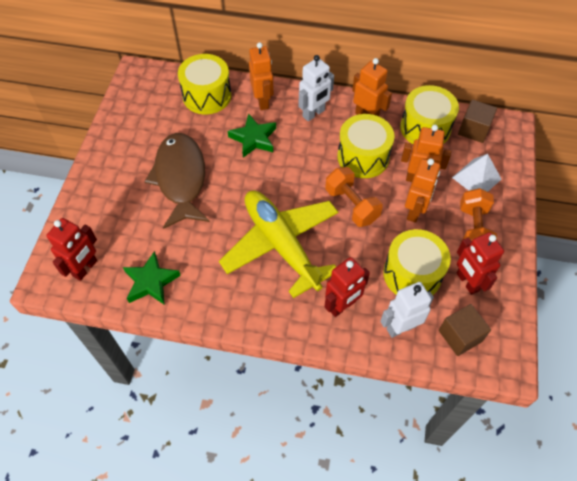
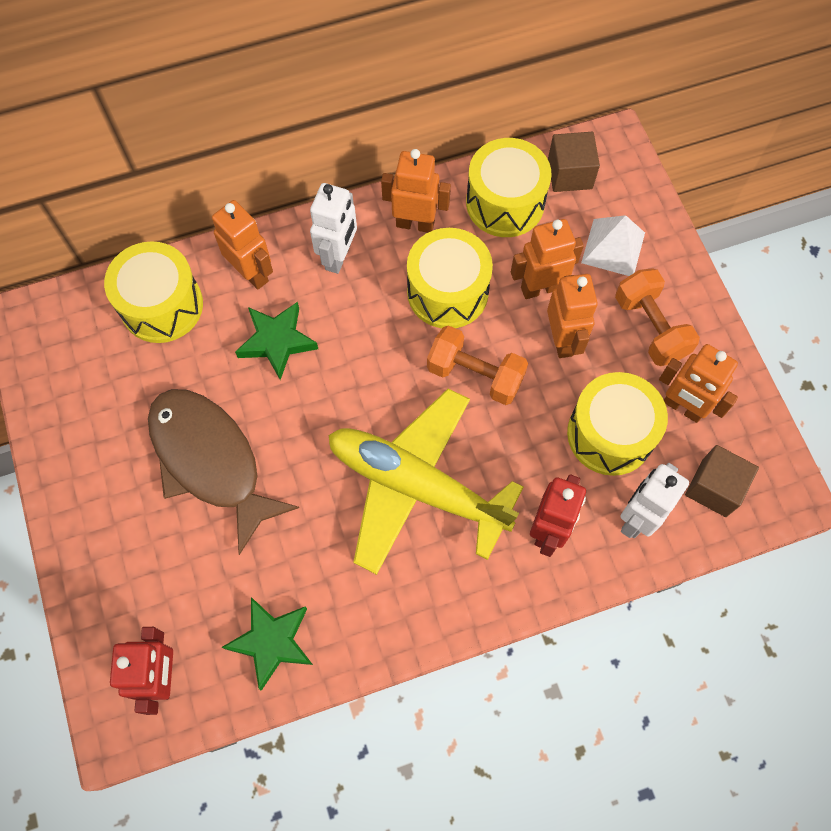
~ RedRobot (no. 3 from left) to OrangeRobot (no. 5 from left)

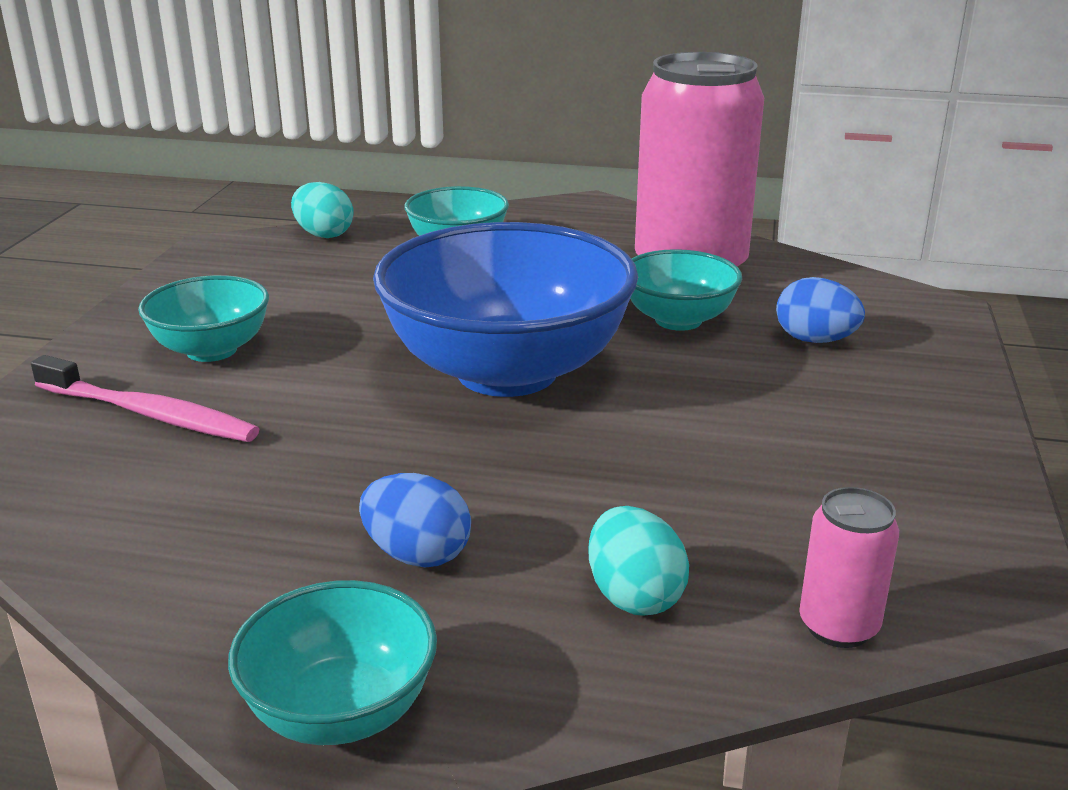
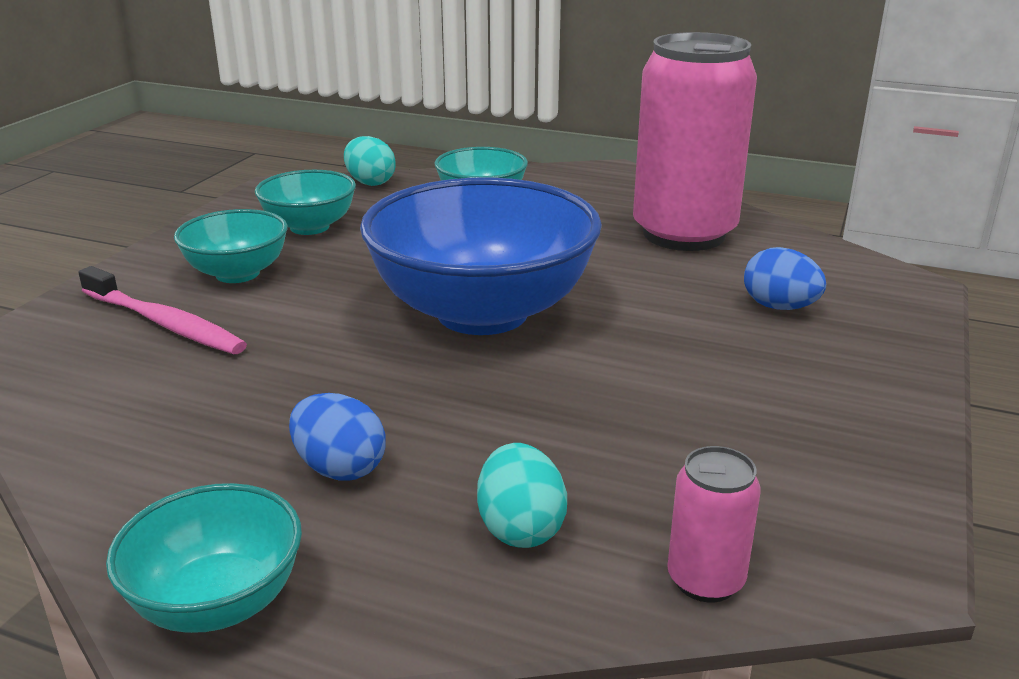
~ TurquoiseBowl (no. 4 from left in the first image) to TurquoiseBowl (no. 3 from left)

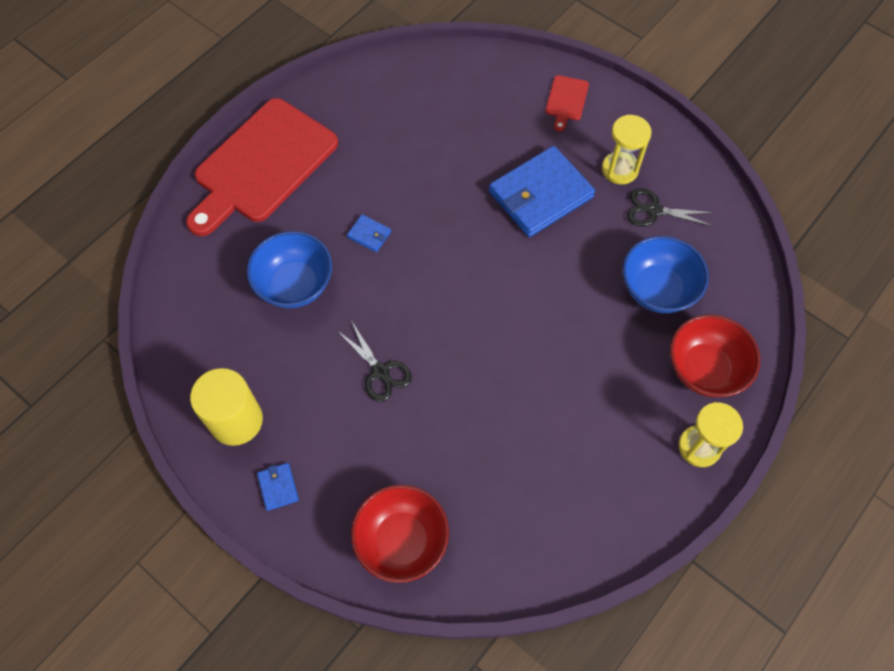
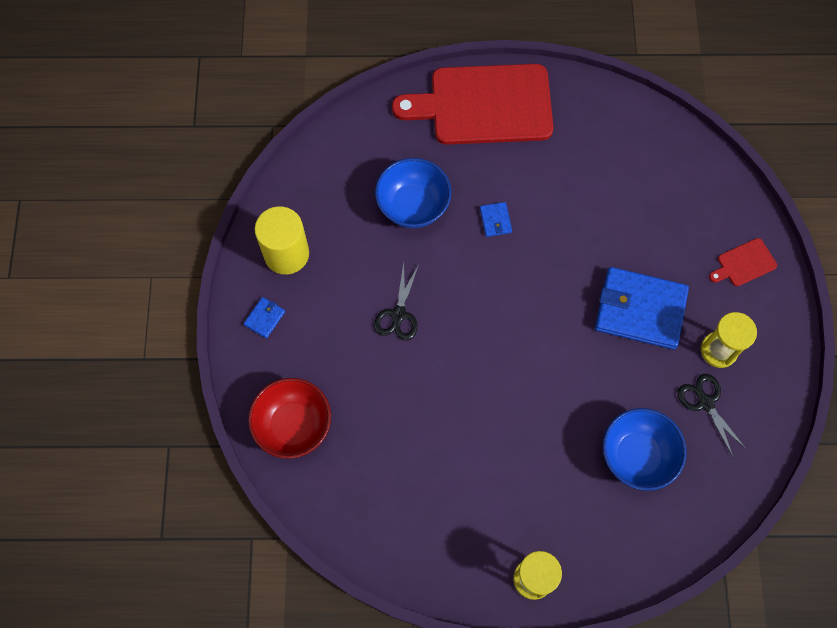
- RedBowl (no. 2 from left)

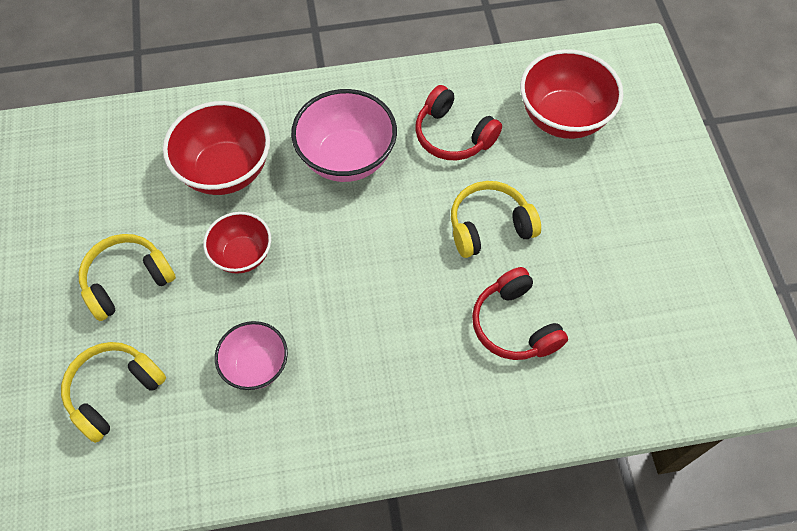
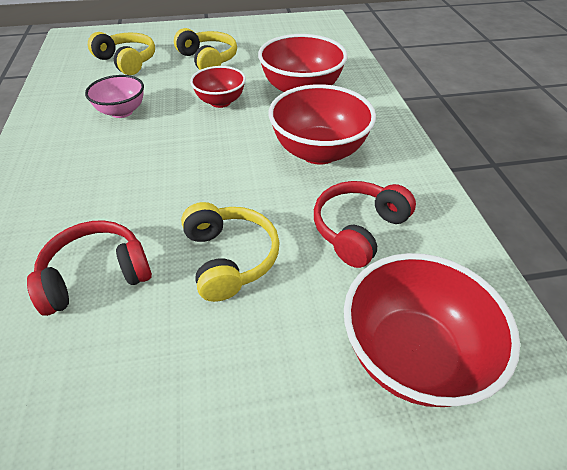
~ PinkBowl (no. 2 from left) to RedBowl (no. 3 from left)

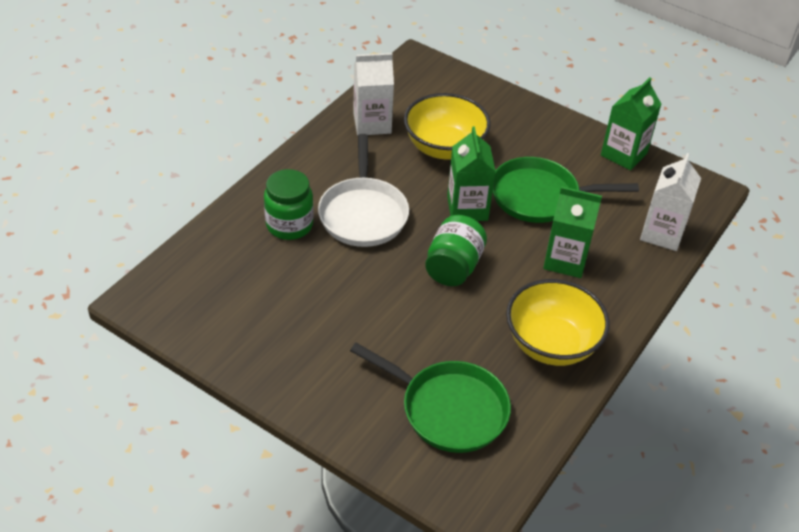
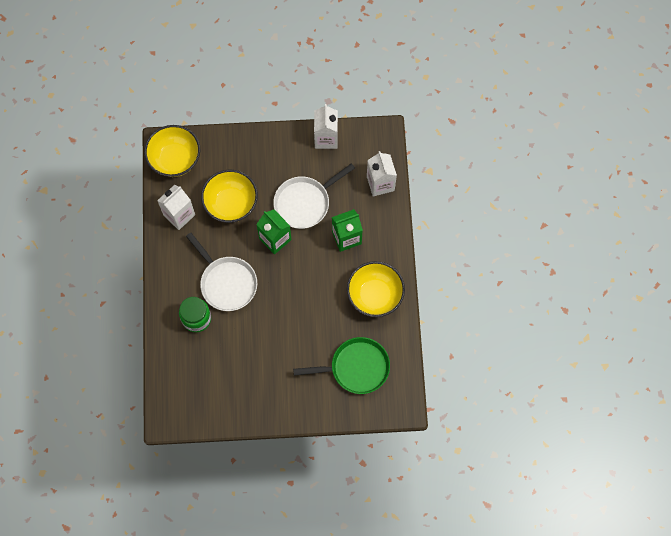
- GreenJar (no. 2 from left)
~ GreenPan (no. 2 from left) to WhitePan (no. 2 from left)
~ GreenCarton (no. 3 from left) to WhiteCarton (no. 2 from left)
+ YellowBowl (no. 1 from left)

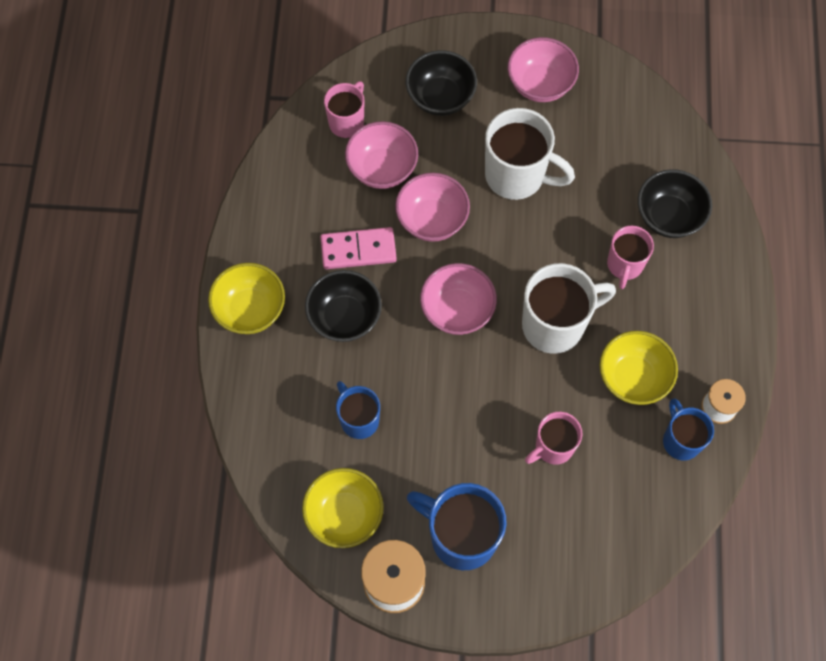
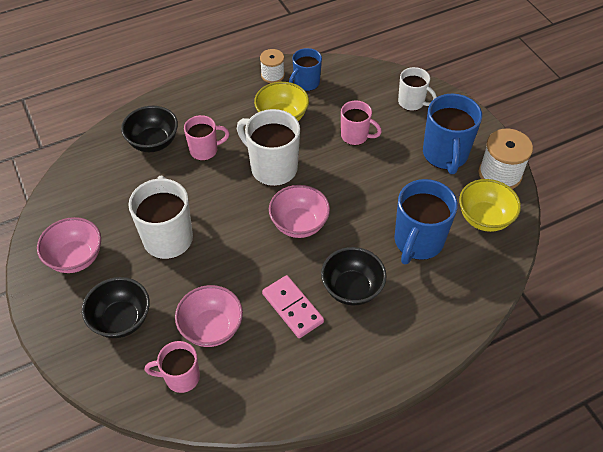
- YellowBowl (no. 1 from left)
~ BlueMug (no. 1 from left in the first image) x1.65
- PinkBowl (no. 2 from left)
+ WhiteMug (no. 3 from left)

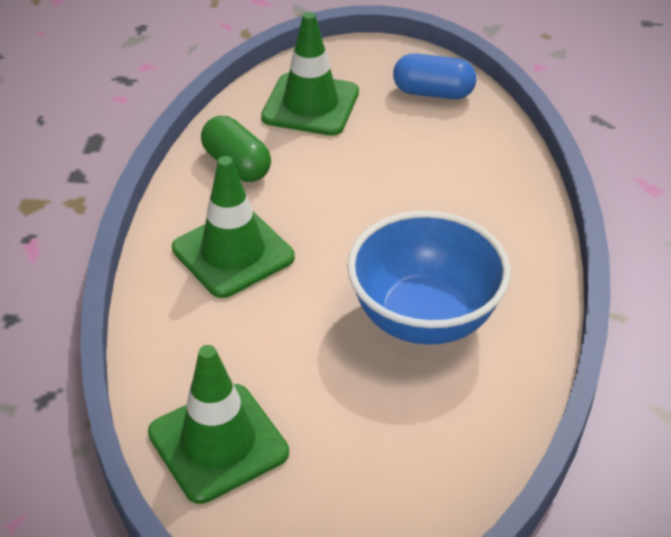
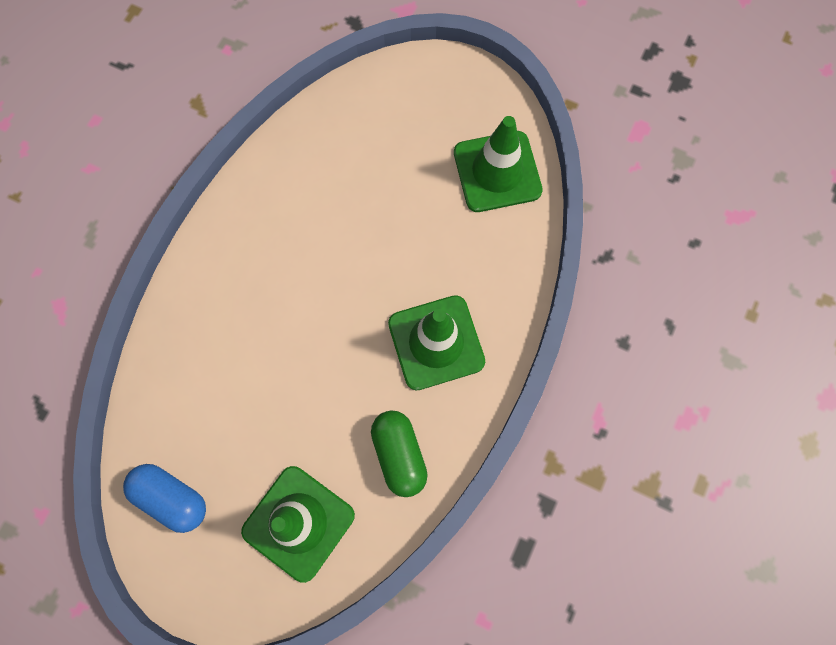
- BlueBowl

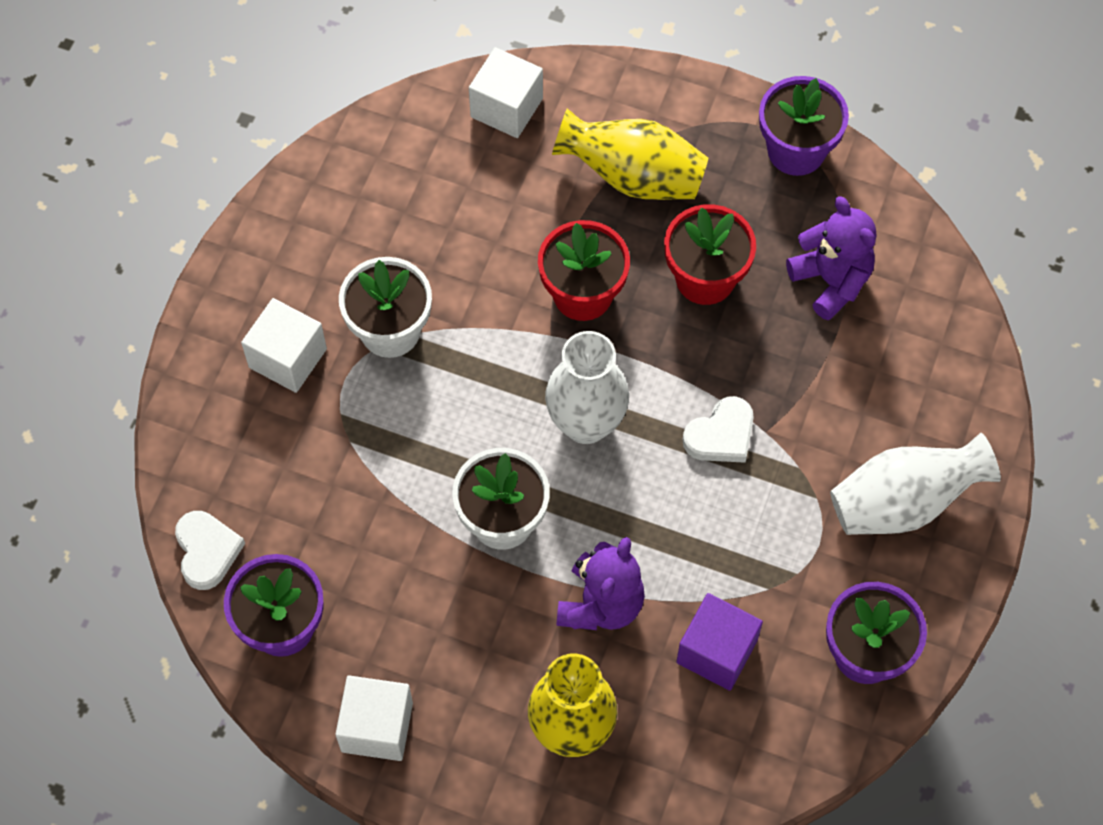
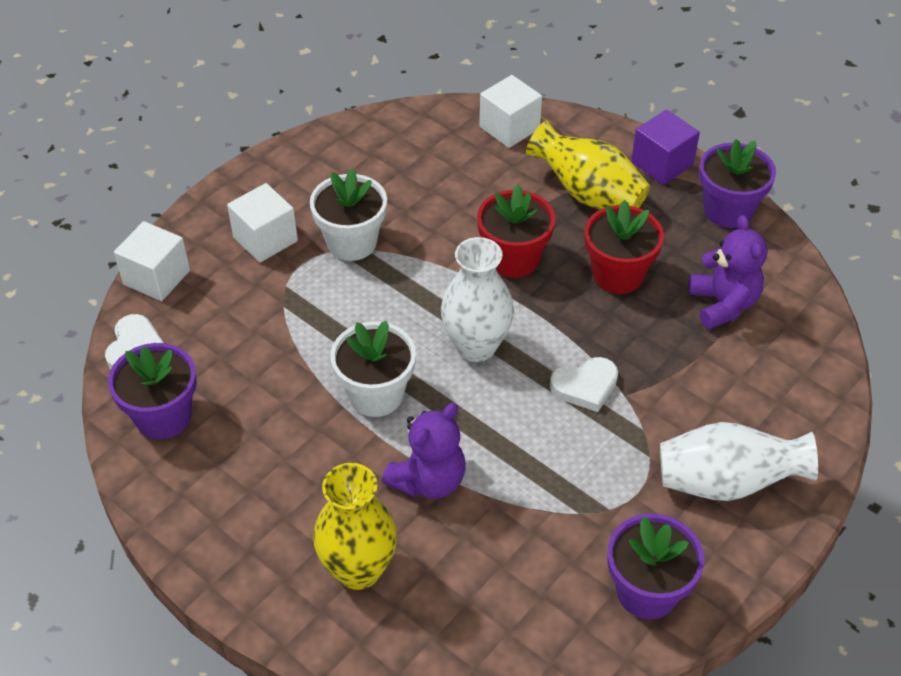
~ WhiteCube (no. 2 from left in the first image) to WhiteCube (no. 1 from left)
~ PurpleCube

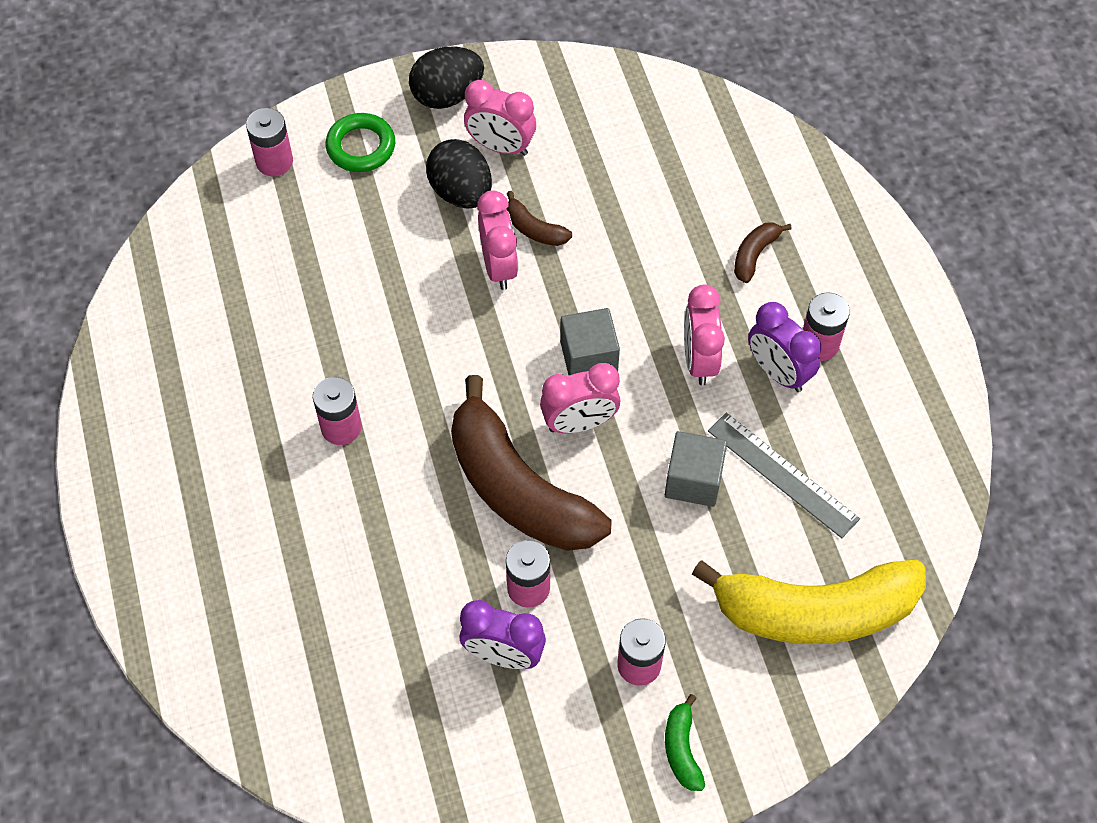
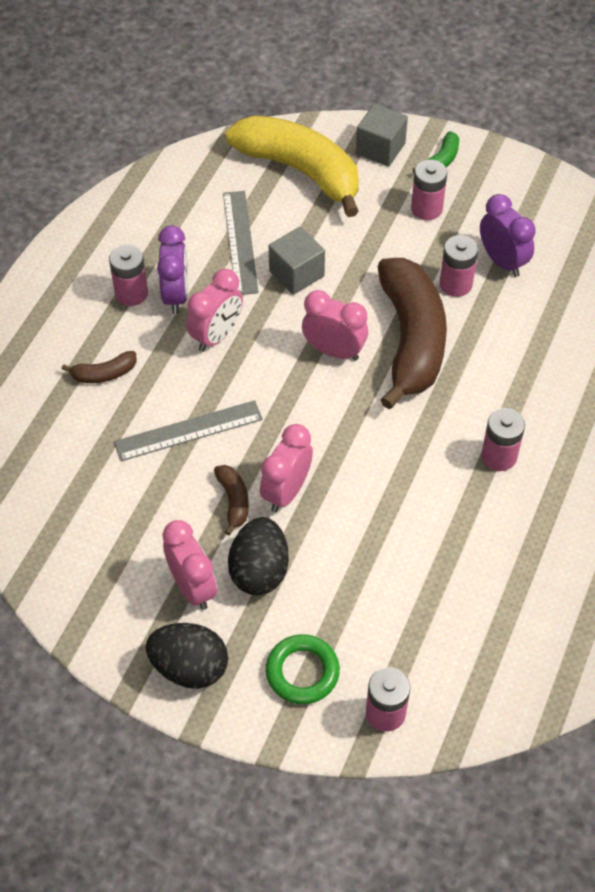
~ GreyCube (no. 1 from left in the first image) to GreyCube (no. 2 from left)
+ GreyRuler (no. 1 from left)

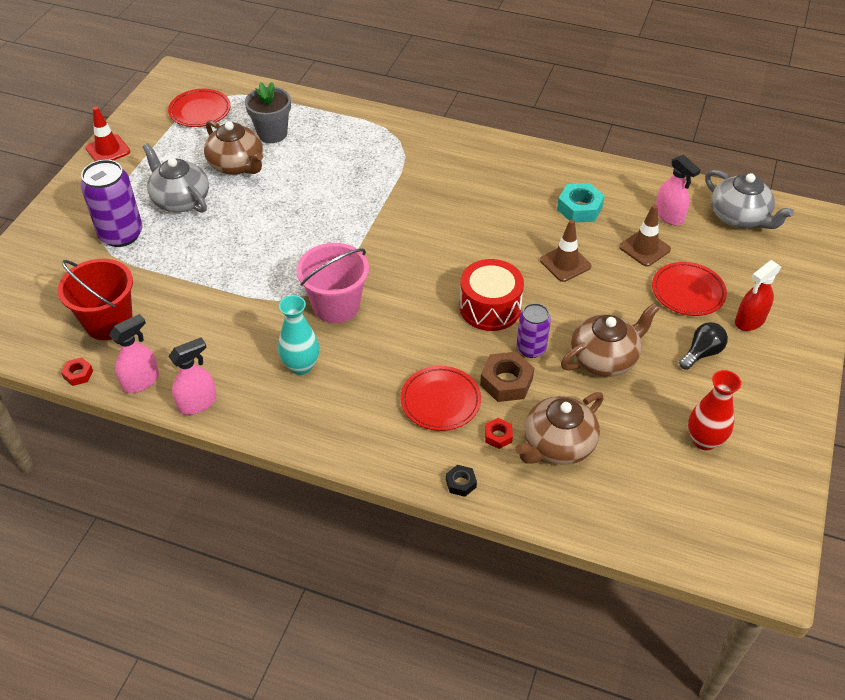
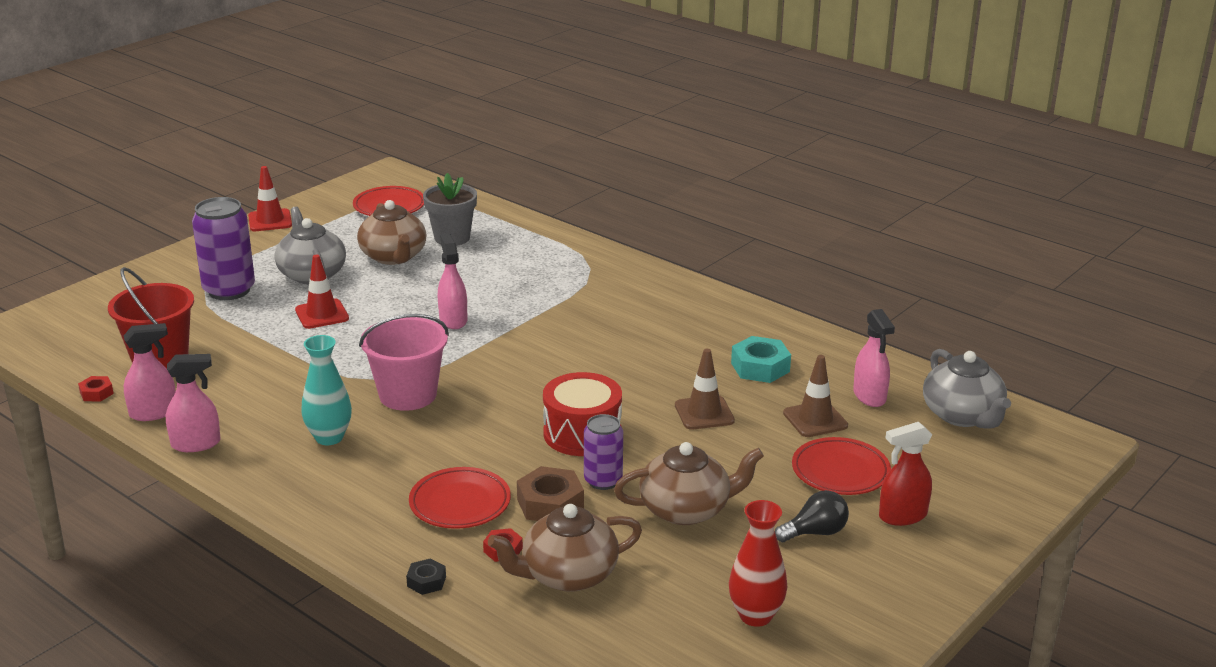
+ RedTrafficCone (no. 2 from left)
+ PinkSprayBottle (no. 3 from left)

